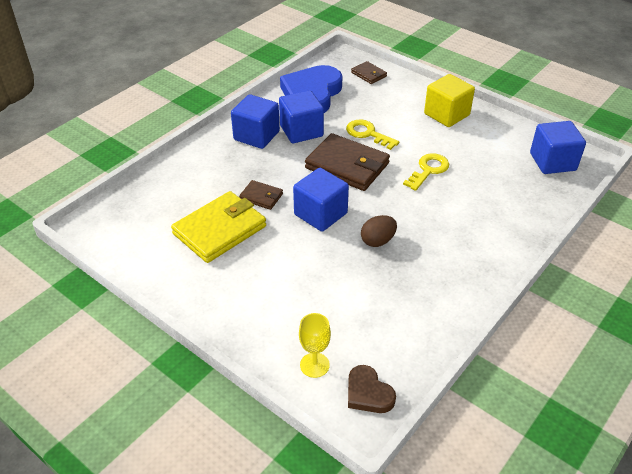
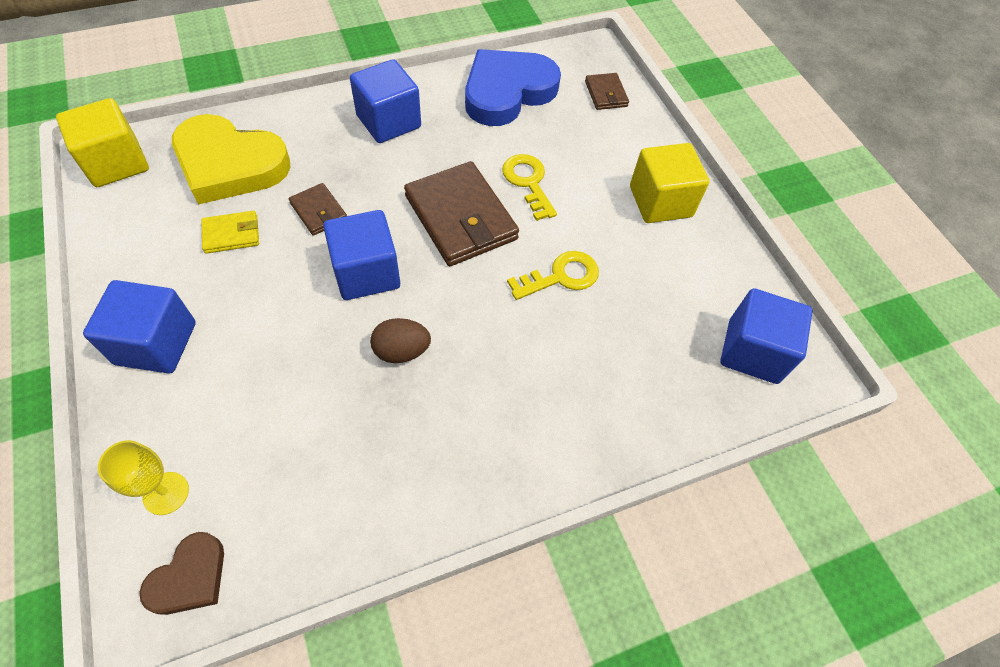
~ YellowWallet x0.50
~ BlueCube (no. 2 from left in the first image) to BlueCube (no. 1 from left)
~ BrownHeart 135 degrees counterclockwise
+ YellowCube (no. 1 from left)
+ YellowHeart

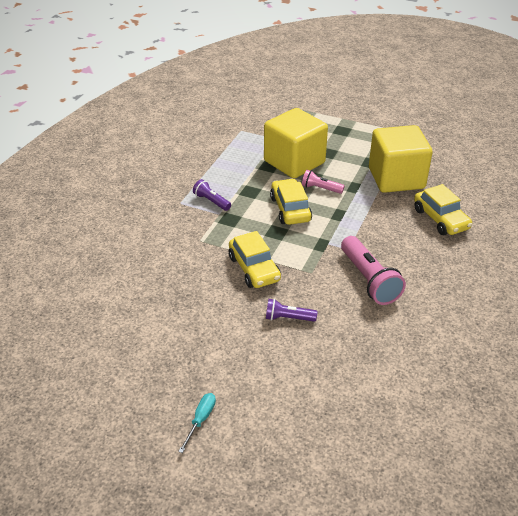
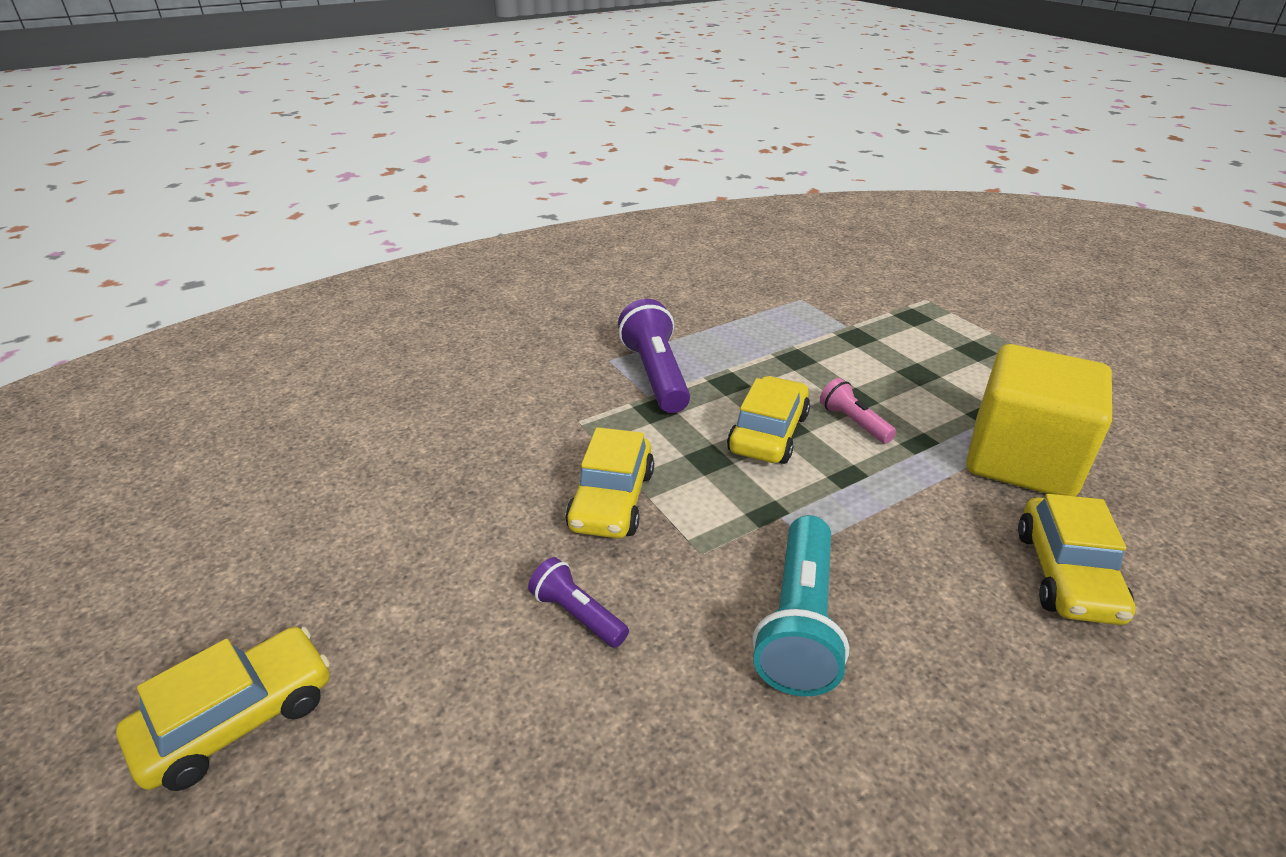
~ TurquoiseScrewdriver to YellowCar (no. 1 from left)
~ PurpleFlashlight (no. 1 from left in the first image) x1.81
- YellowCube (no. 1 from left)
~ PinkFlashlight (no. 2 from left) to TurquoiseFlashlight

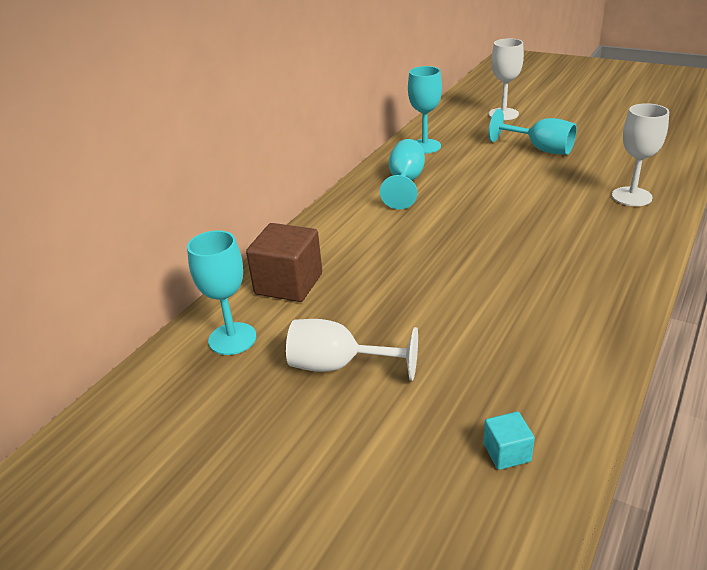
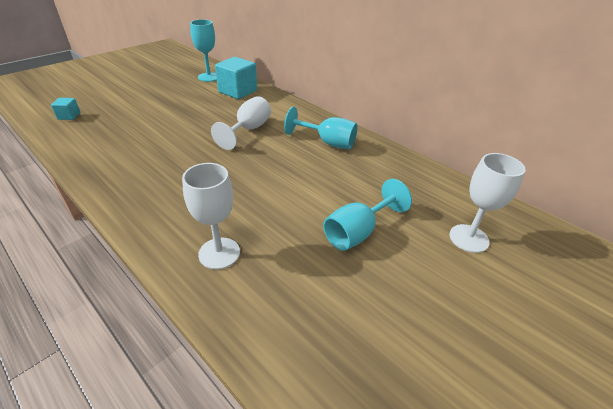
~ BrownCube to TurquoiseCube (no. 2 from left)
~ WhiteGoblet (no. 1 from left in the first image) to WhiteGoblet (no. 2 from left)
- TurquoiseGoblet (no. 3 from left)

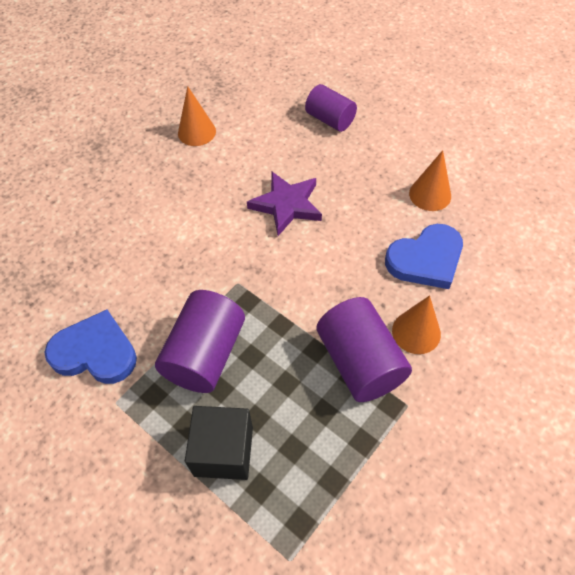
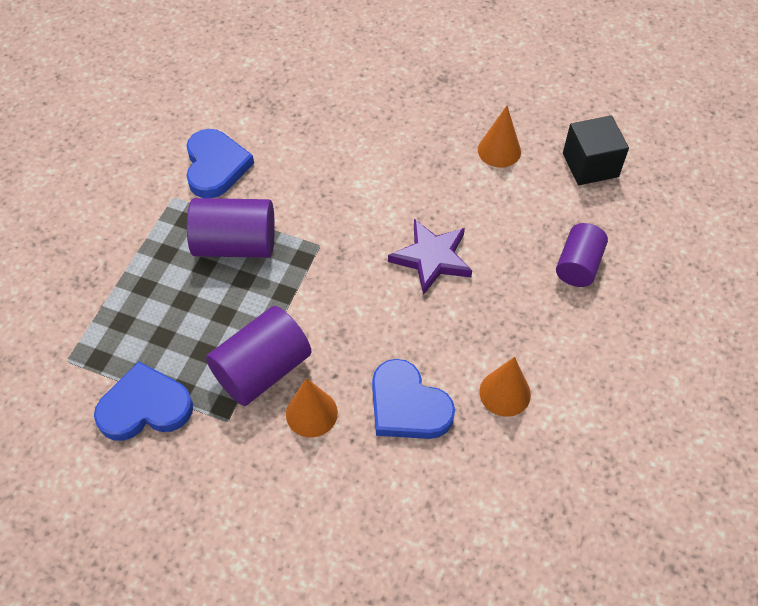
~ BlackCube
+ BlueHeart (no. 1 from left)

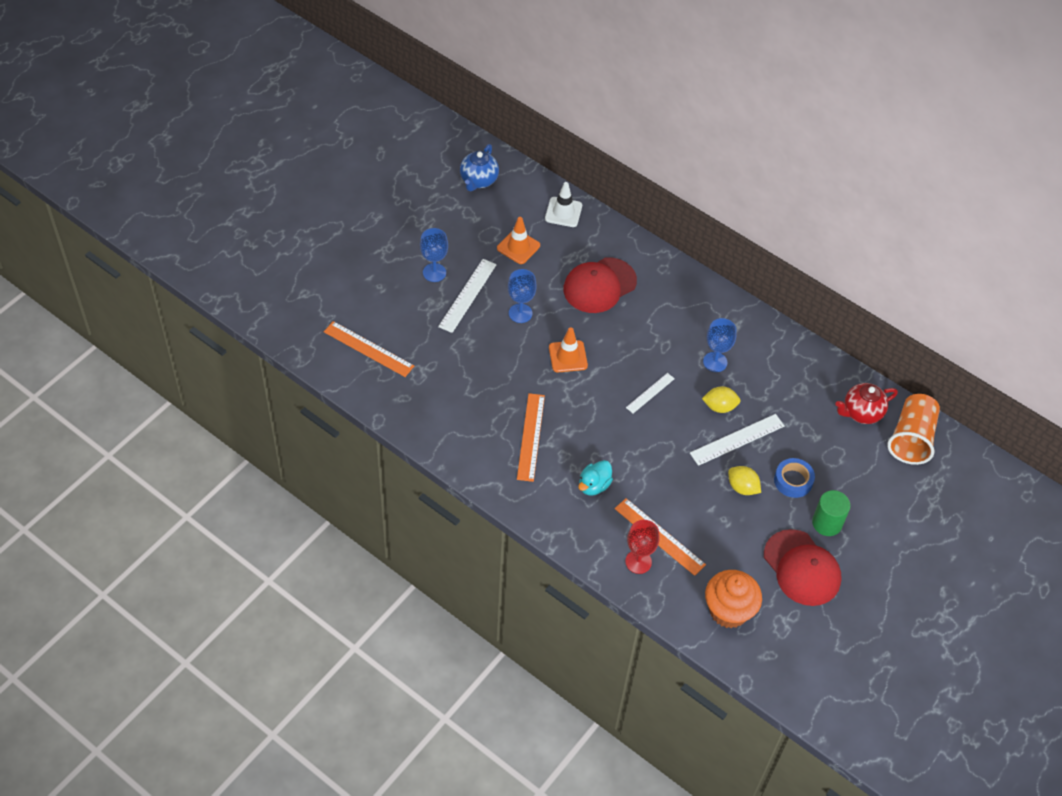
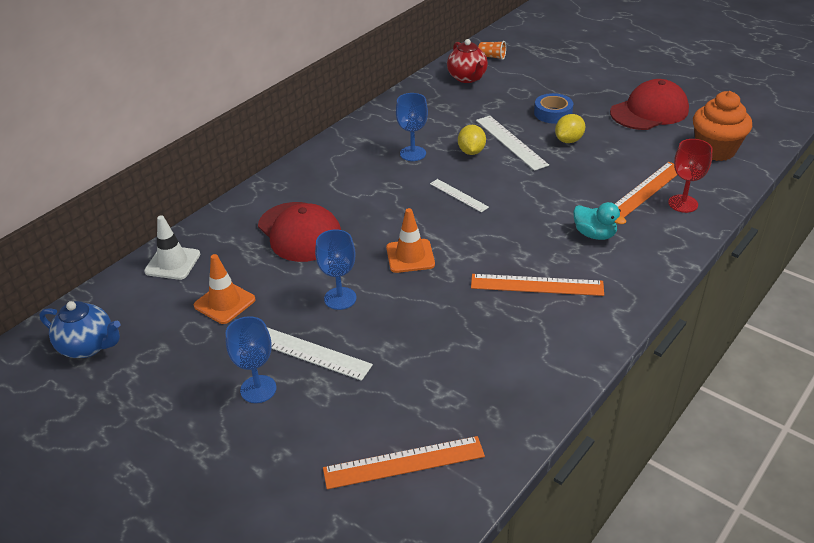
~ OrangeRuler (no. 1 from left) 45 degrees clockwise
- GreenCylinder
~ OrangeCup x0.45

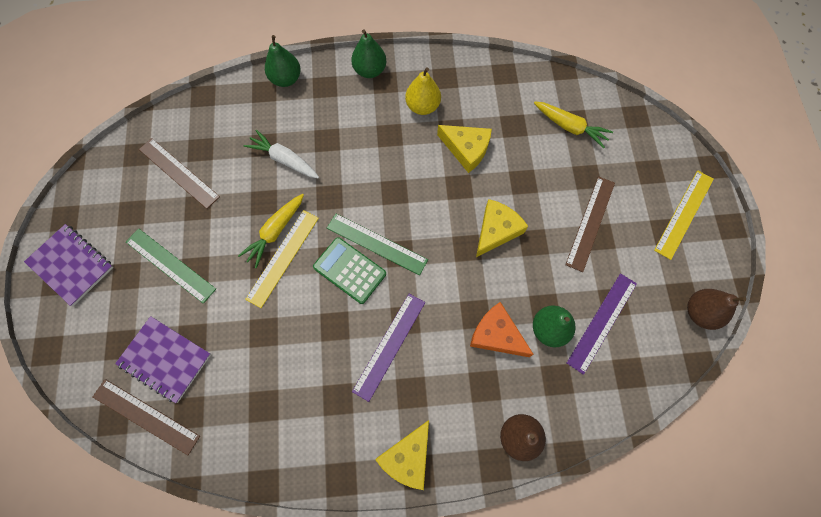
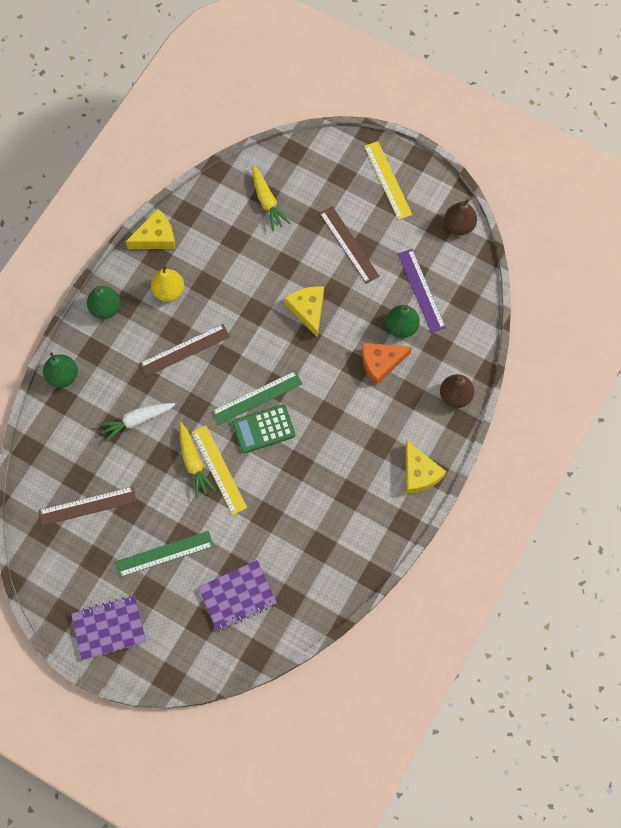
~ BrownRuler (no. 1 from left in the first image) to BrownRuler (no. 2 from left)
- PurpleRuler (no. 1 from left)
~ YellowCheese (no. 2 from left in the first image) to YellowCheese (no. 1 from left)
~ YellowCarrot (no. 2 from left) 90 degrees clockwise

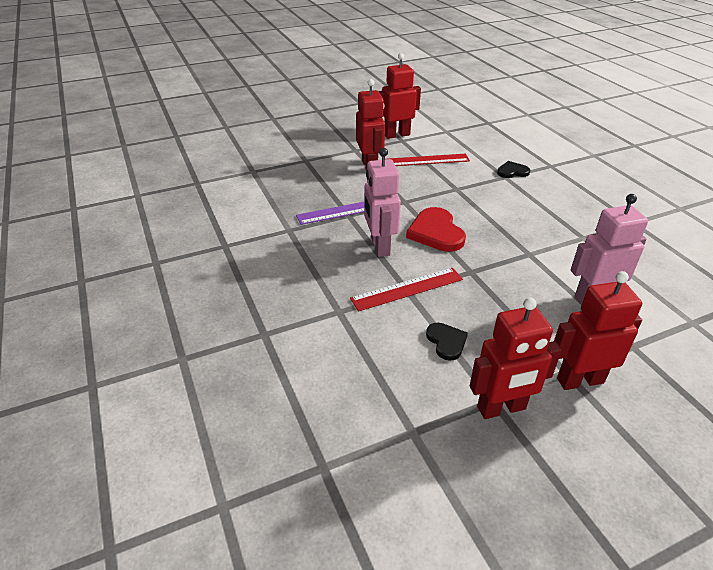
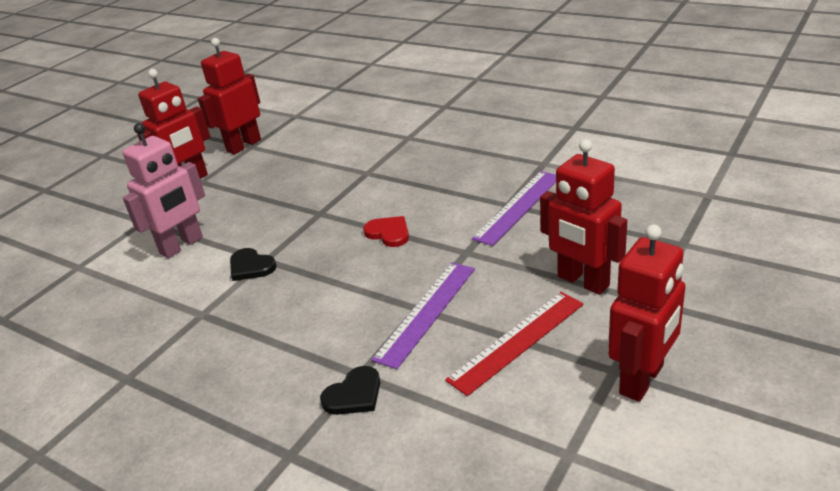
- RedRuler (no. 1 from left)
- PinkRobot (no. 1 from left)
~ RedHeart x0.57
~ BlackHeart (no. 1 from left)
+ PurpleRuler (no. 1 from left)

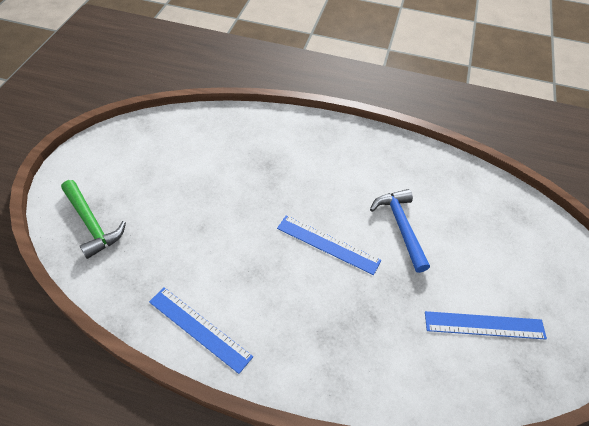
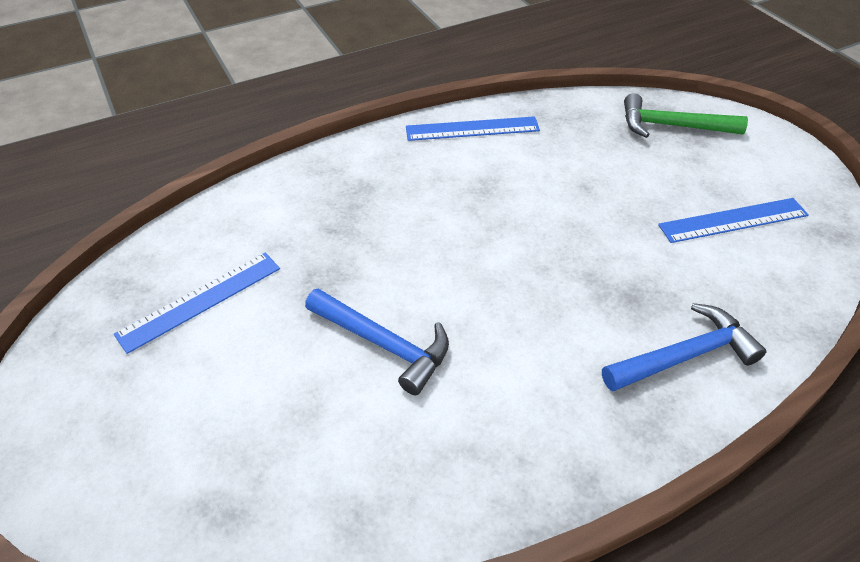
~ BlueRuler (no. 2 from left in the first image) to BlueRuler (no. 3 from left)
+ BlueHammer (no. 2 from left)

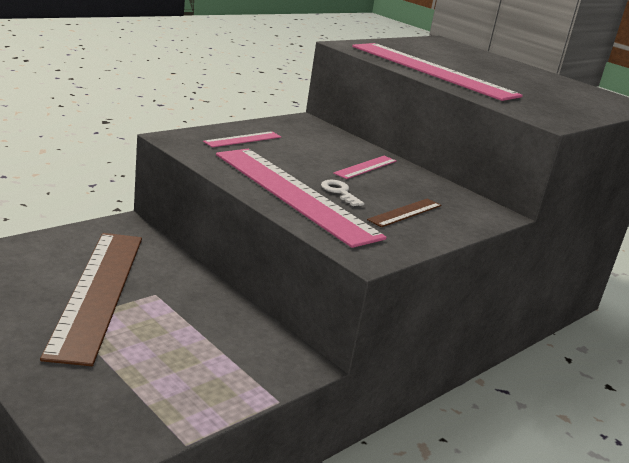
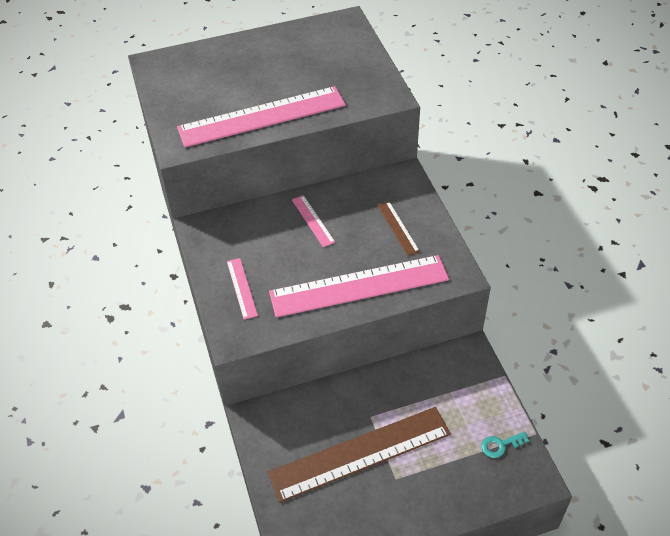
~ BrownRuler (no. 1 from left) 45 degrees counterclockwise
- WhiteKey
+ TurquoiseKey

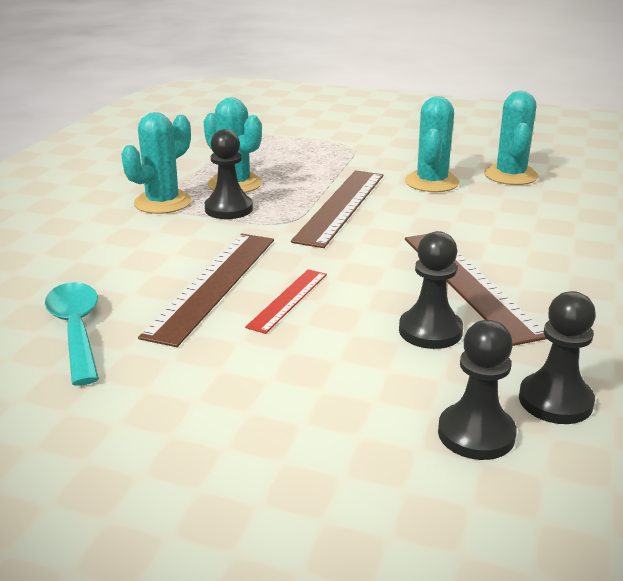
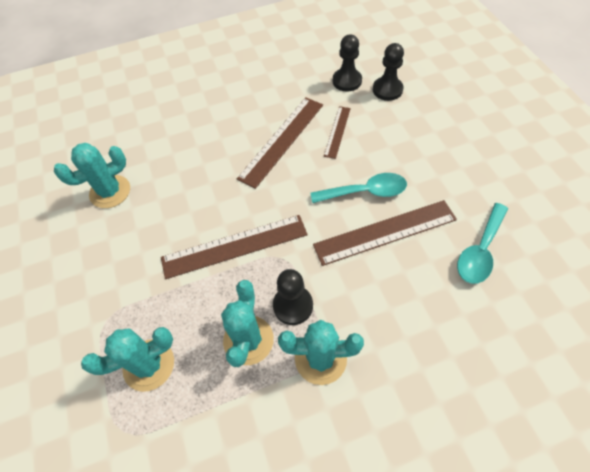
~ RedRuler to TurquoiseSpoon (no. 1 from left)
~ BlackPawn (no. 2 from left) to BrownRuler (no. 3 from left)
~ TurquoiseCactus (no. 3 from left in the first image) to TurquoiseCactus (no. 2 from left)

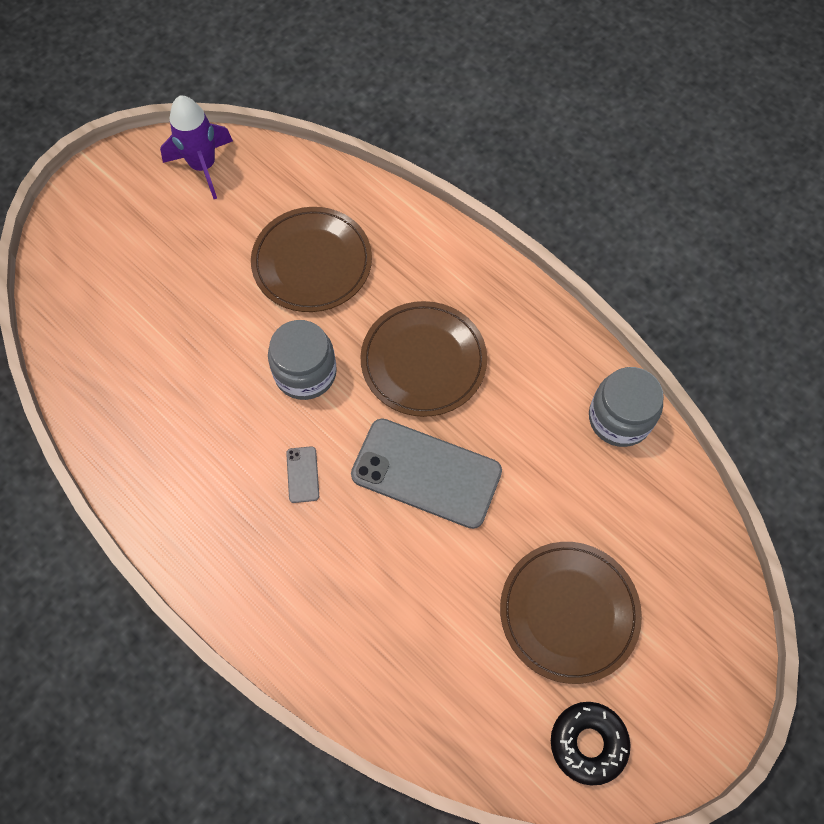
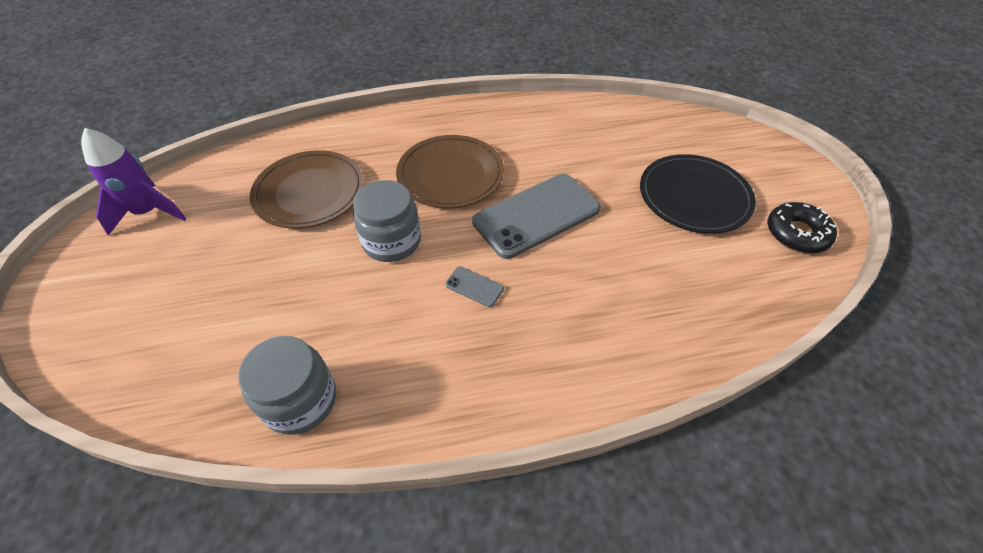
~ BrownPlate (no. 3 from left) to BlackPlate
~ GreyJar (no. 2 from left in the first image) to GreyJar (no. 1 from left)

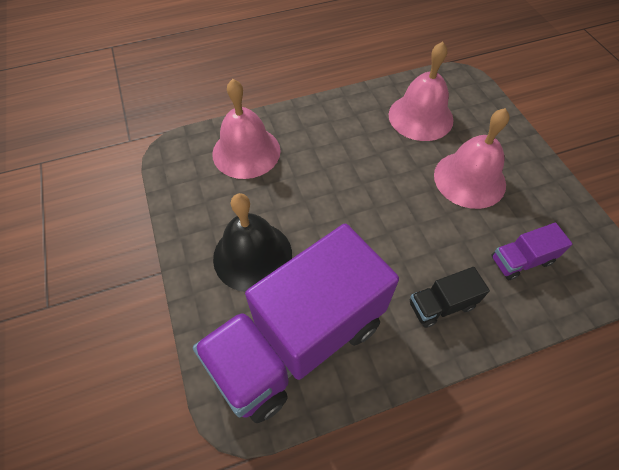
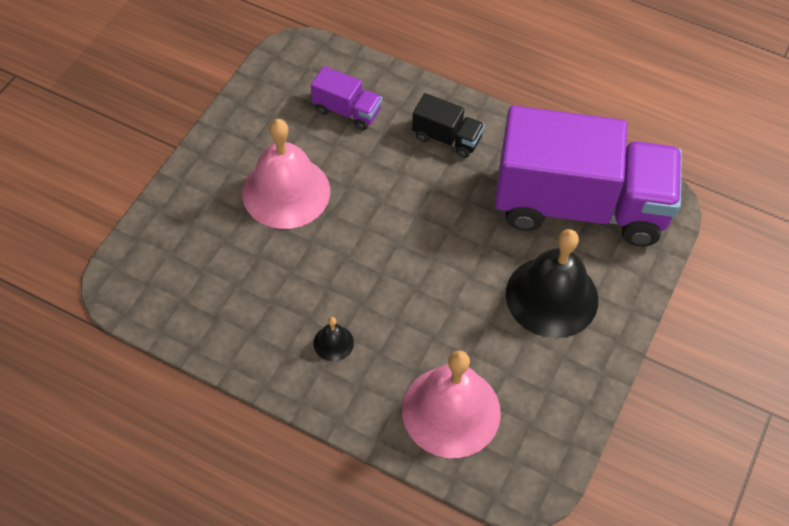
- PinkBell (no. 2 from left)
+ BlackBell (no. 1 from left)

